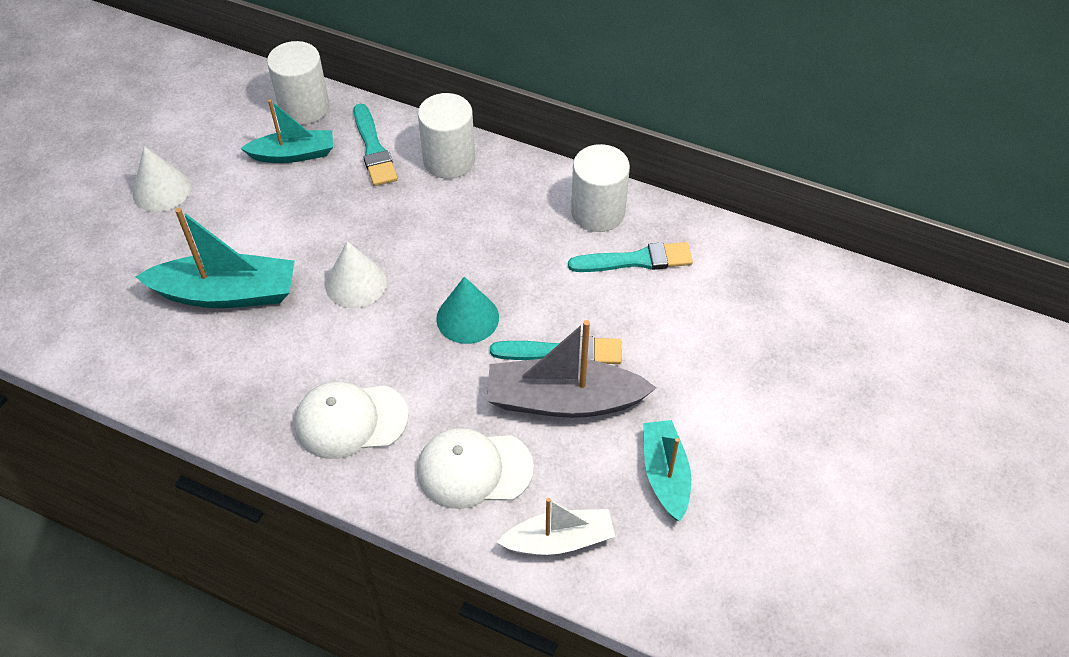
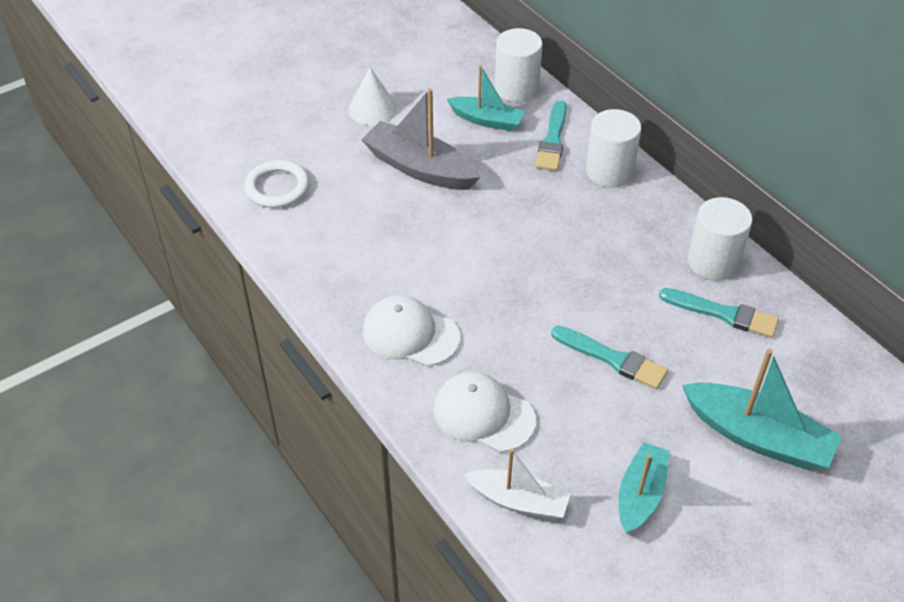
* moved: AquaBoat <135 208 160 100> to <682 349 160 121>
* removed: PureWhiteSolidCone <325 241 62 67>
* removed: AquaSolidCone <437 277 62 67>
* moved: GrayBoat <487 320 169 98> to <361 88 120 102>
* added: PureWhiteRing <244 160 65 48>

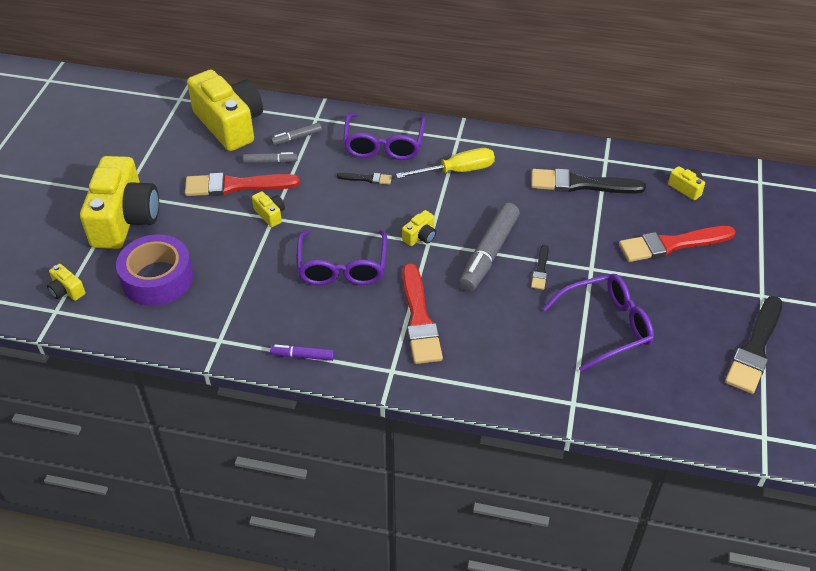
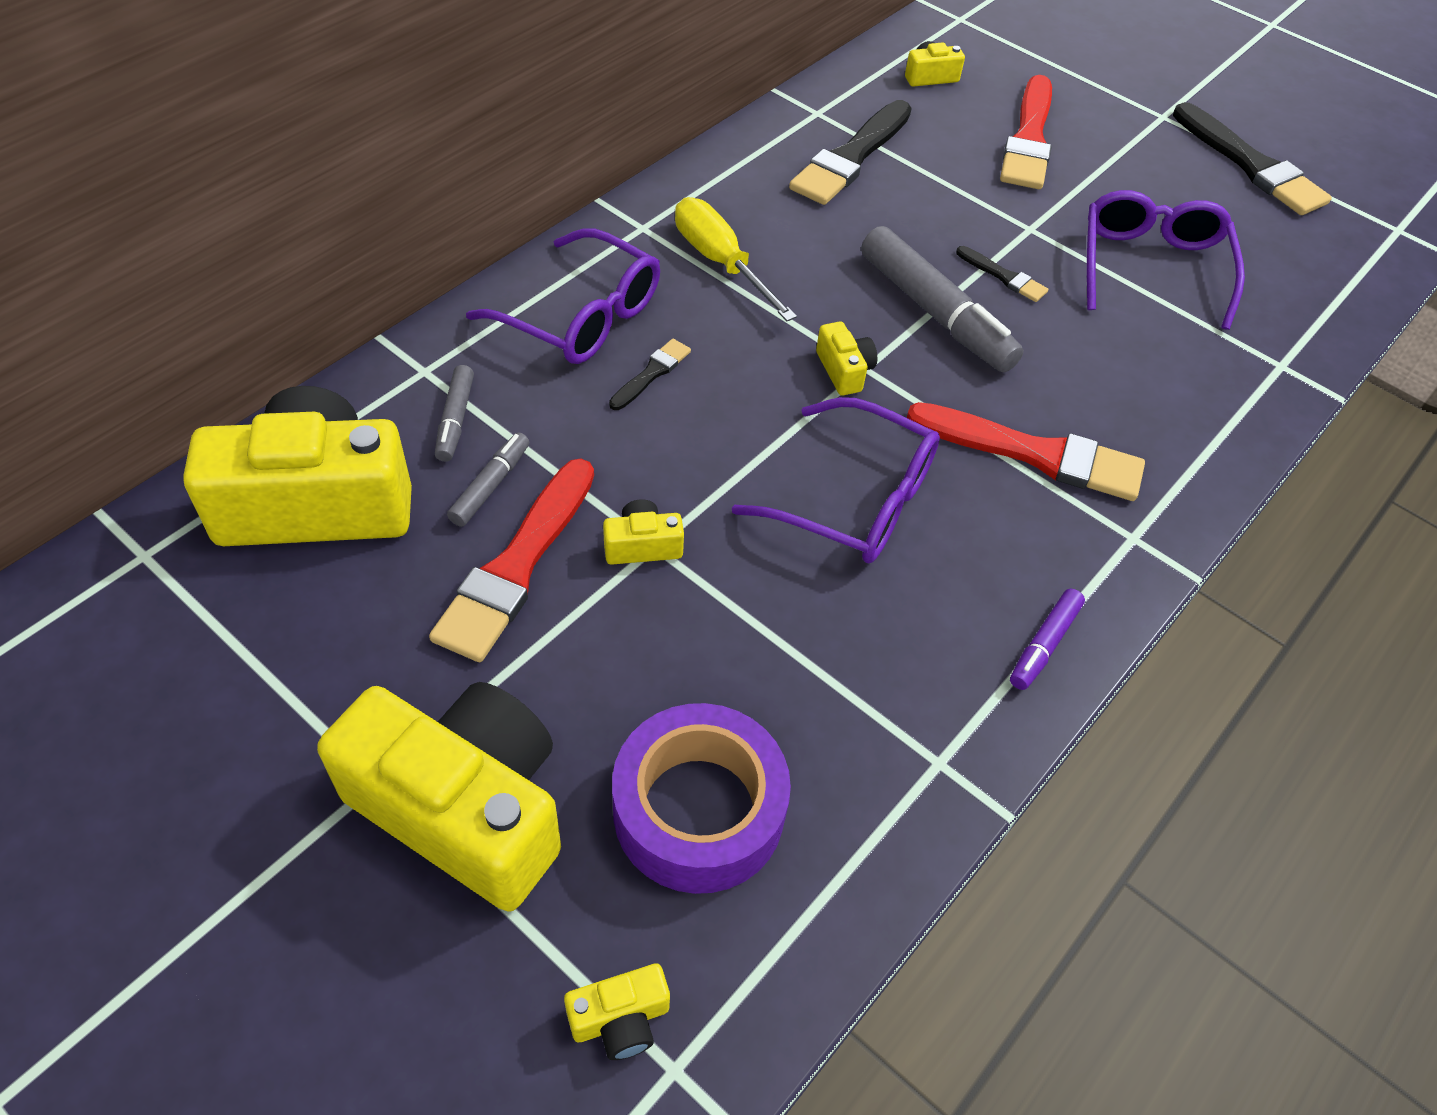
* turned: YellowScrewdriver <396 148 99 30> = <675 197 122 124> 45 degrees counterclockwise

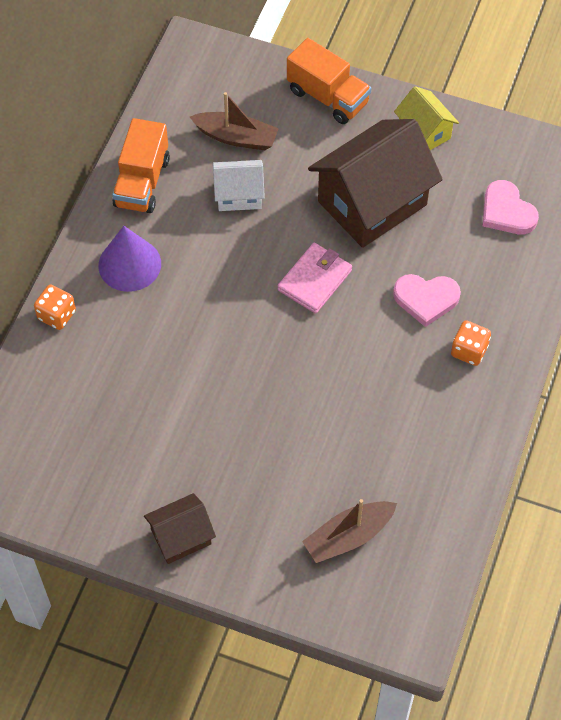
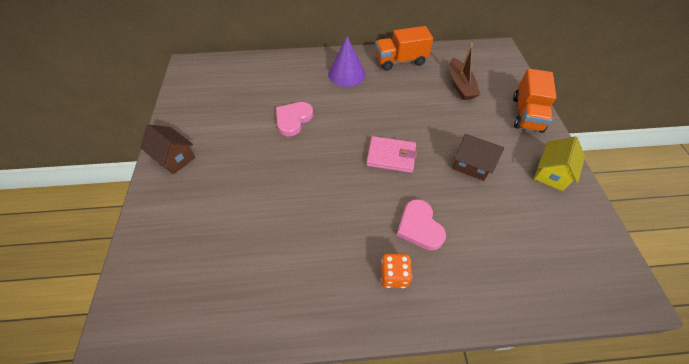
* removed: BrightOrangeGameDie <34 284 42 46>
* removed: PureWhiteToyHouse <213 160 52 51>
* removed: BrownBoat <302 499 95 64>
* resized: BrownToyHouse <308 119 135 129> = <452 134 52 47> x0.51
* moved: RosyLoveHeart <483 180 56 54> to <276 102 37 34>

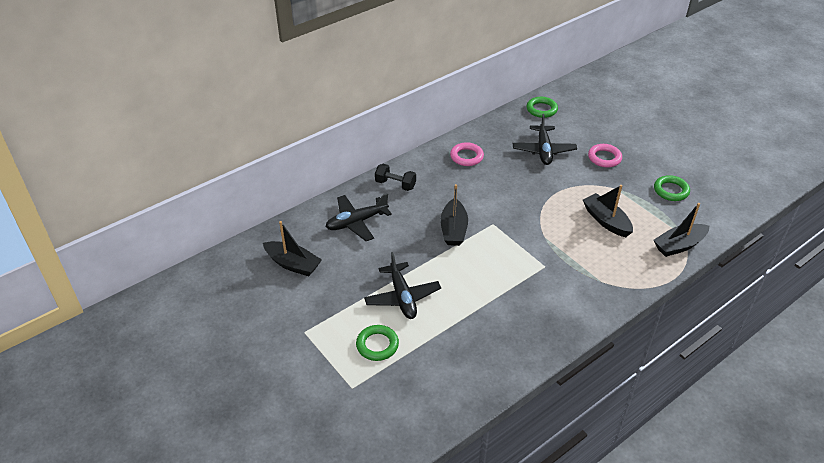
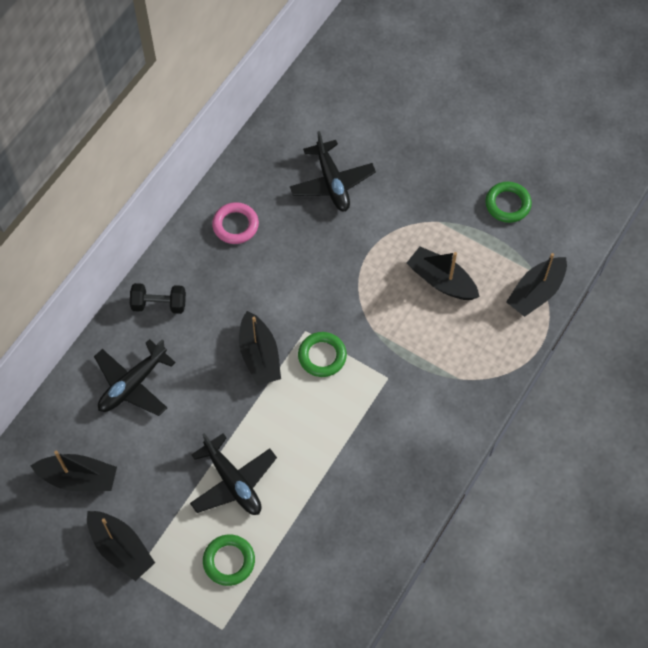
* moved: GreenRing <527 97 31 21> to <298 332 49 45>
* removed: RosyRing <588 144 34 23>
* added: JetBlackBoat <87 511 68 70>

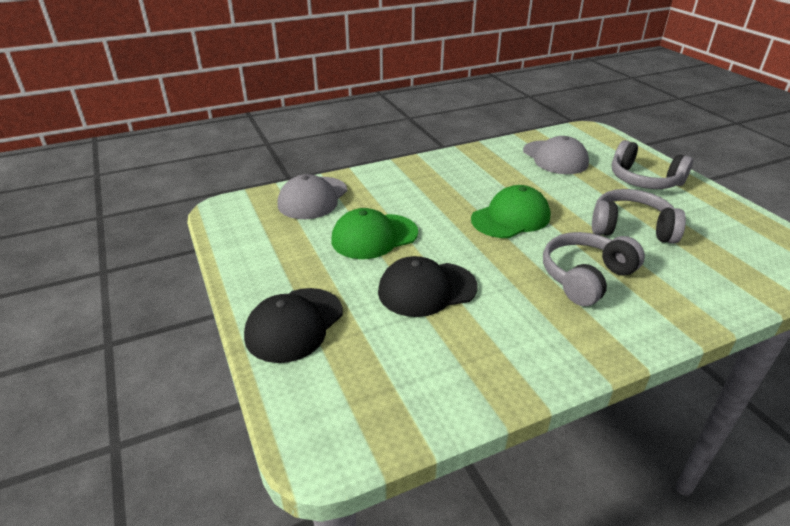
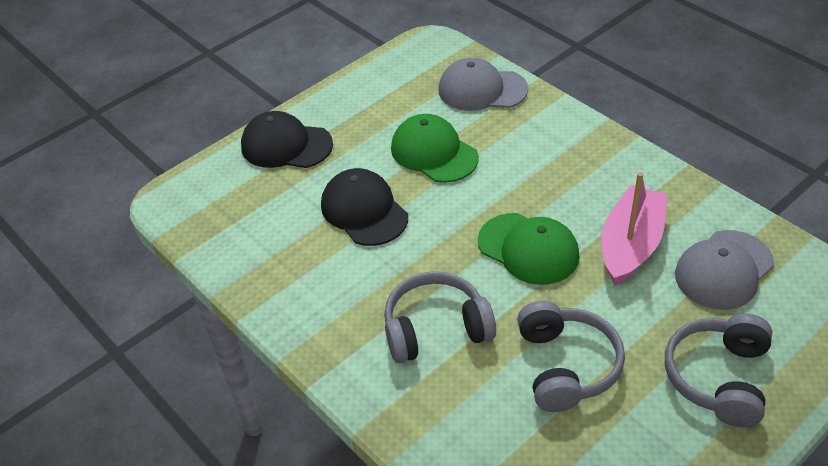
* turned: GrayOverEarHeadphones <543 232 102 74> = <384 271 112 92> 45 degrees counterclockwise
* added: RosyBoat <601 172 67 114>

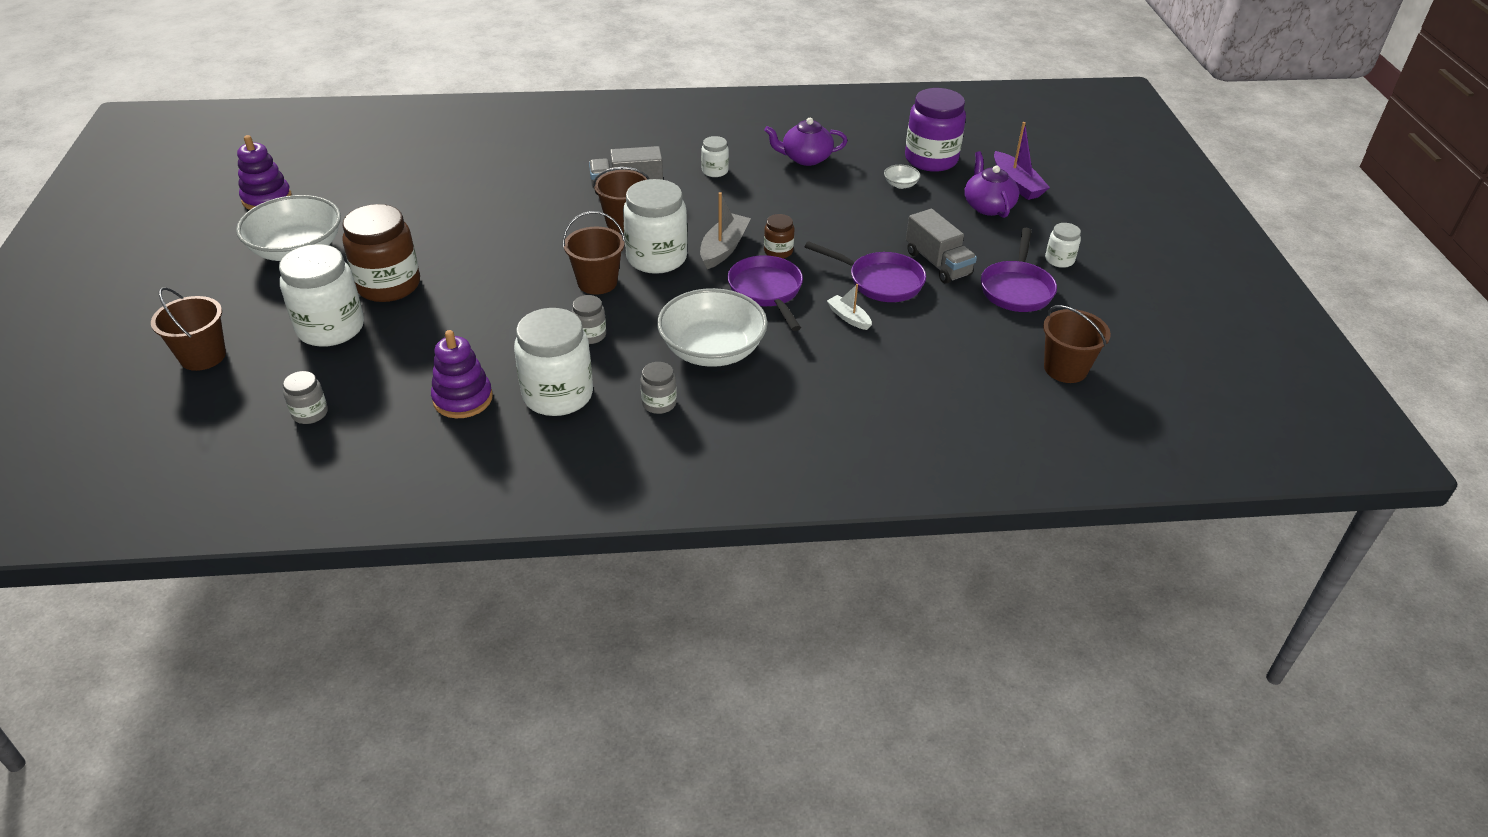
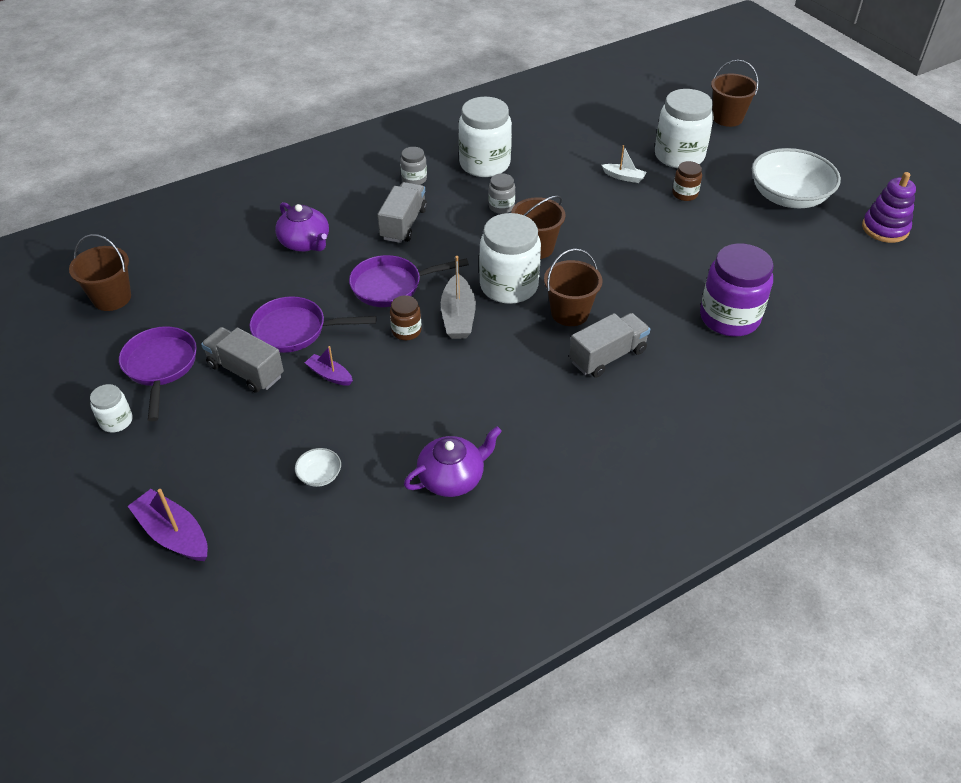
* removed: GrayJar <283 371 45 53>
* resized: BrownJar <342 204 78 98> = <672 161 30 40> x0.49
* removed: RoyalPurpleRingStacker <431 330 62 88>
* replaced: PureWhiteDeepDish <657 288 111 79> to GrayLorry <377 182 50 61>
* removed: PureWhiteJar <701 136 28 41>
* turned: RoyalPurpleFryingPan <728 255 75 76> = <349 255 120 52> 120 degrees clockwise
* moved: PureWhiteBoat <827 284 45 46> to <602 145 44 38>
* moved: RoyalPurpleJar <905 88 61 84> to <700 243 74 93>
* moved: RoyalPurpleTeaPot <964 151 55 67> to <275 202 54 50>
* added: RoyalPurpleBoat <305 346 48 40>

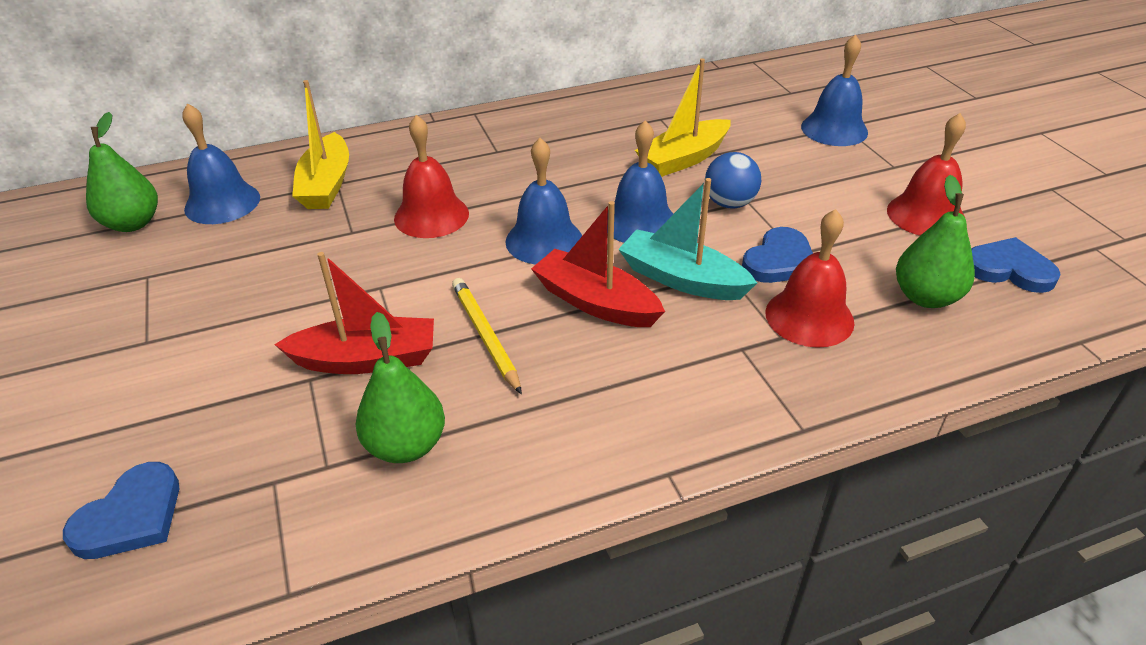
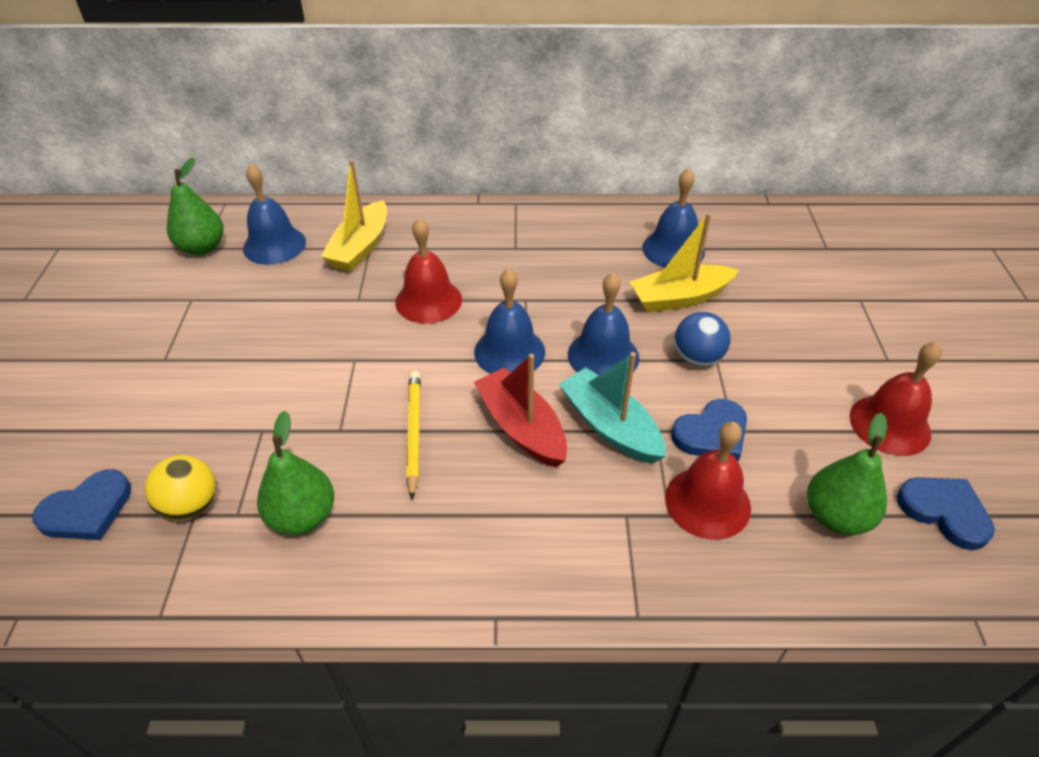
* removed: RedBoat <274 252 160 122>
* moved: RoyalBlueSchoolBell <801 35 67 111> to <643 168 62 100>
* added: YellowBall <145 455 71 66>

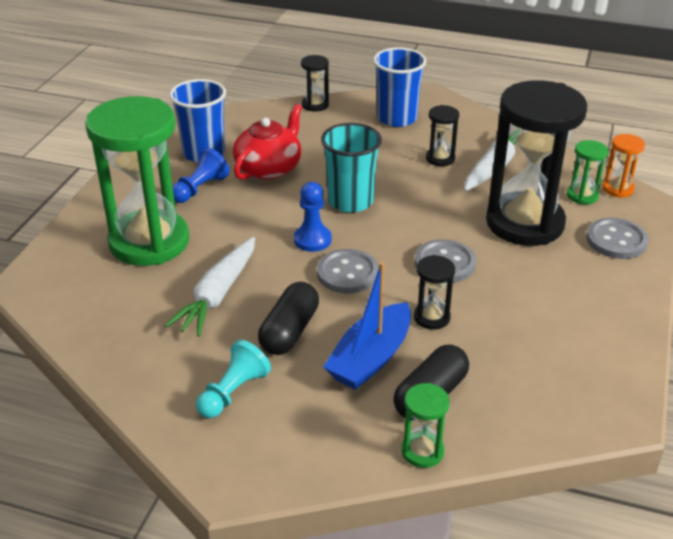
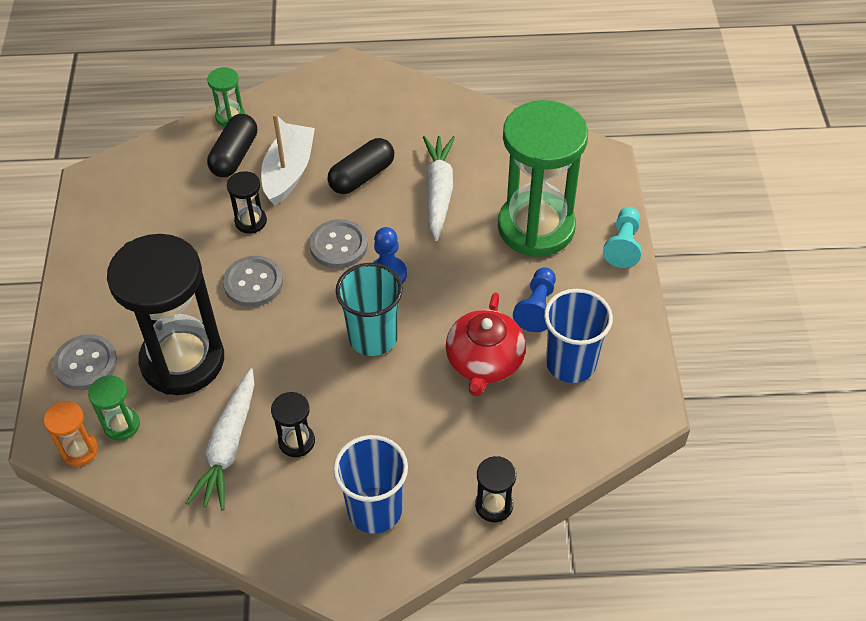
* moved: AquaGamePawn <196 340 75 78> to <603 207 39 61>
* turned: JetBlackPill <258 282 61 73> = <328 138 66 56> 45 degrees clockwise
* recoloured: RoyalBlueBoat <323 262 88 128> to PureWhiteBoat <261 113 54 92>

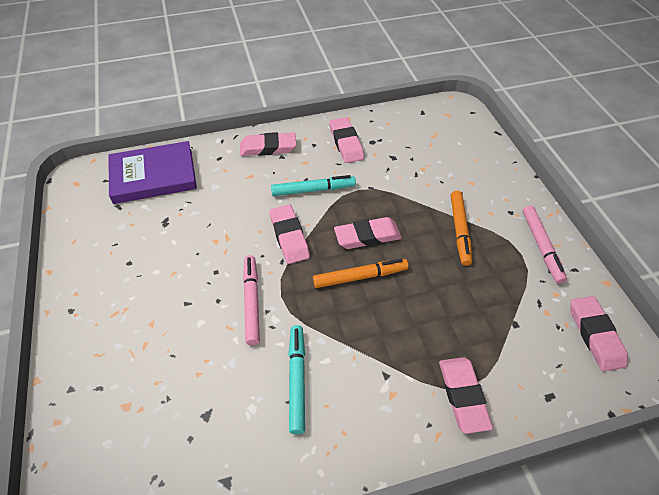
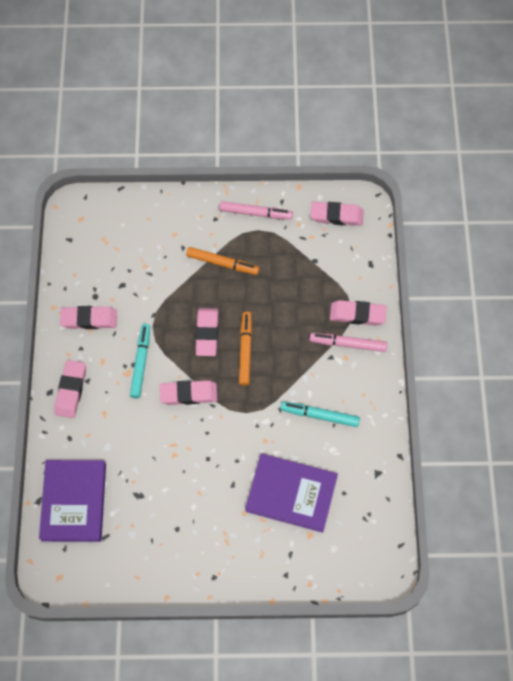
* moved: RosyMarkerPen <243 255 17 90> to <309 333 78 19>
* added: RoyalPurpleBook <245 454 93 79>

